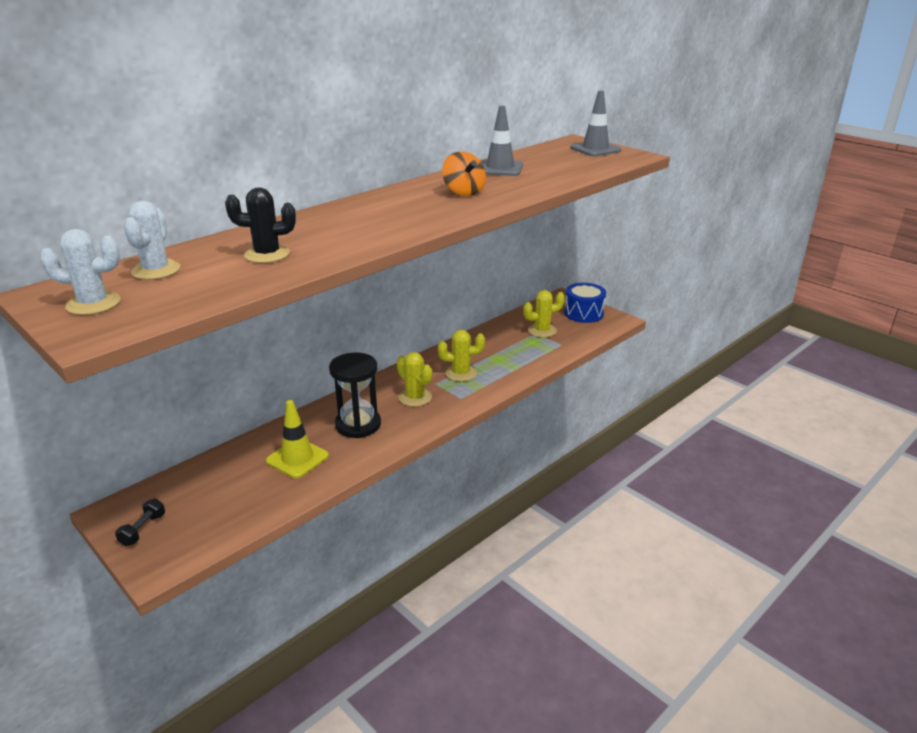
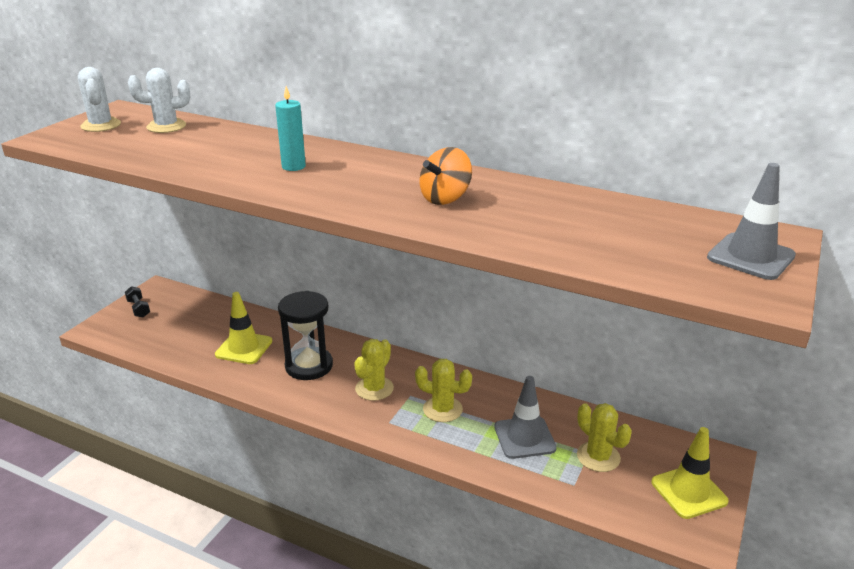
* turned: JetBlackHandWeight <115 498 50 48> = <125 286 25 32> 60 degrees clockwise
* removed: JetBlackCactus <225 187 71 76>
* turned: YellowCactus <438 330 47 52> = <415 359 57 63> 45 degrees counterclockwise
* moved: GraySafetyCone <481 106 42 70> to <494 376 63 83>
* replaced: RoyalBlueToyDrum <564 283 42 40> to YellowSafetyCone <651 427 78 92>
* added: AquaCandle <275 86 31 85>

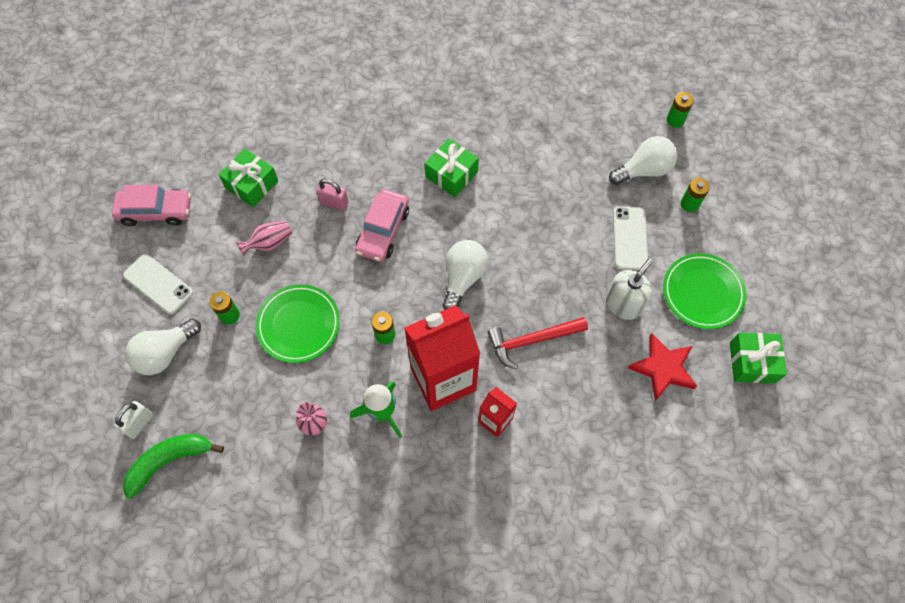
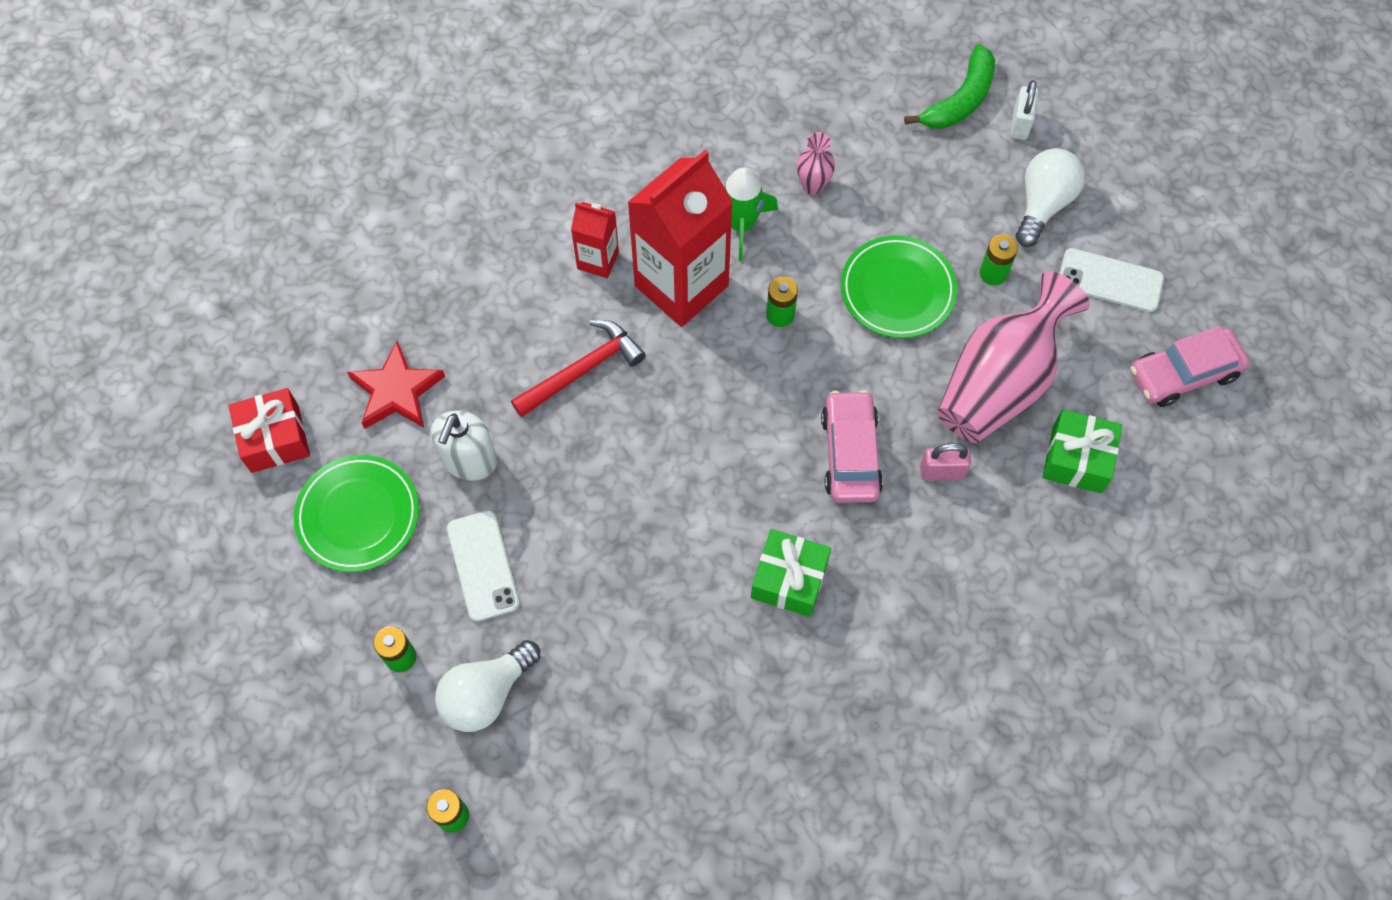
* resized: RosyVase <236 220 57 37> = <937 271 153 172> x2.27
* removed: PureWhiteLightBulb <442 240 46 70>
* recoloured: GreenPresent <730 333 57 50> to RedPresent <229 388 81 85>

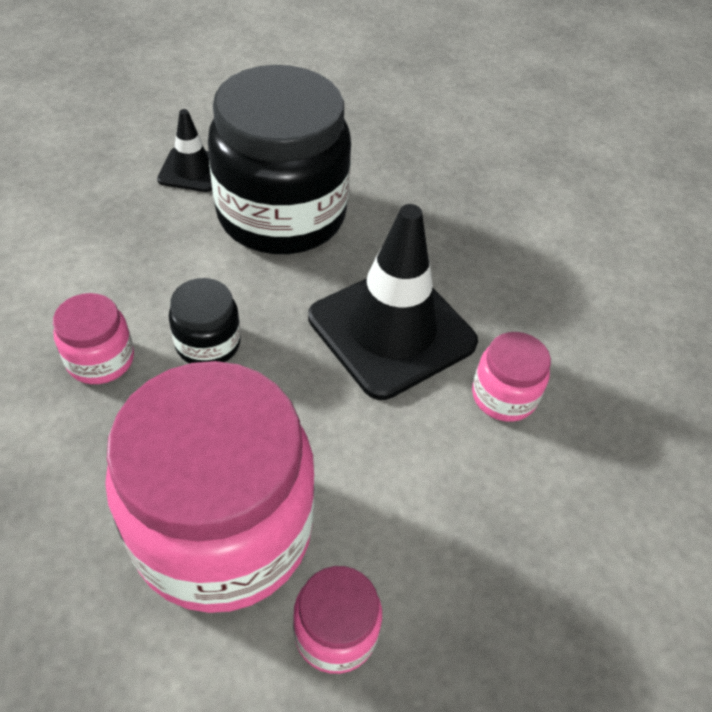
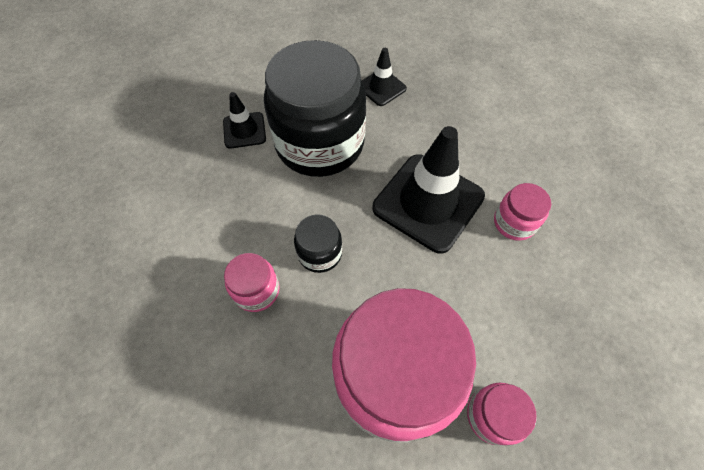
* added: JetBlackSafetyCone <362 48 45 58>

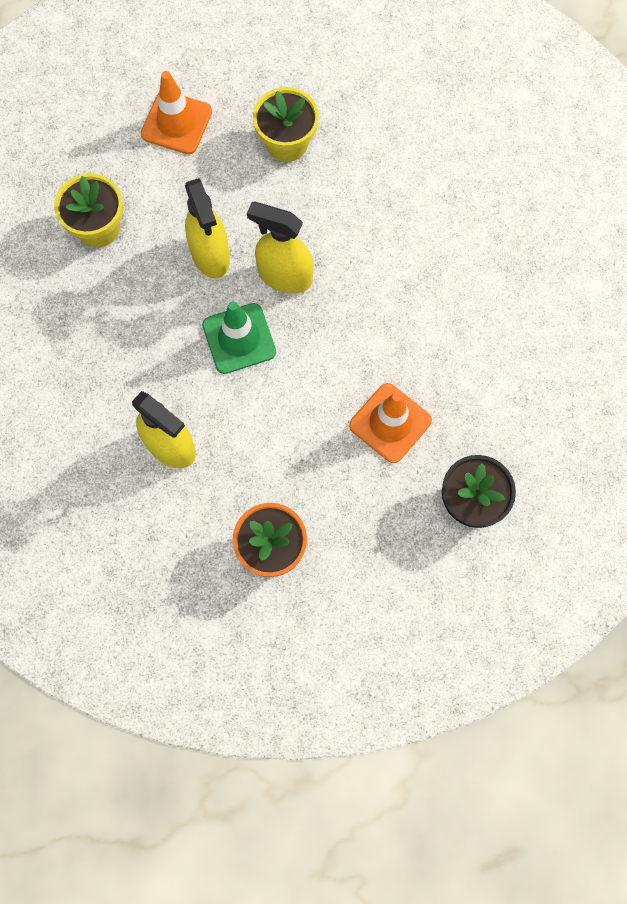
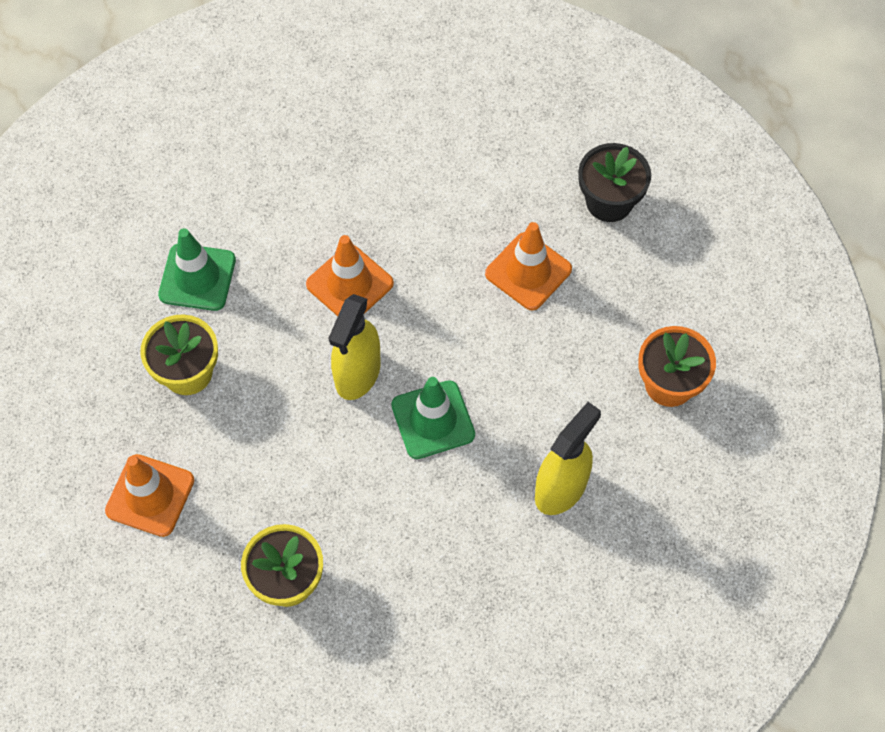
* removed: YellowSprayCleaner <185 178 45 100>
* added: GreenSafetyCone <158 228 78 83>
* added: BrightOrangeSafetyCone <306 235 88 81>

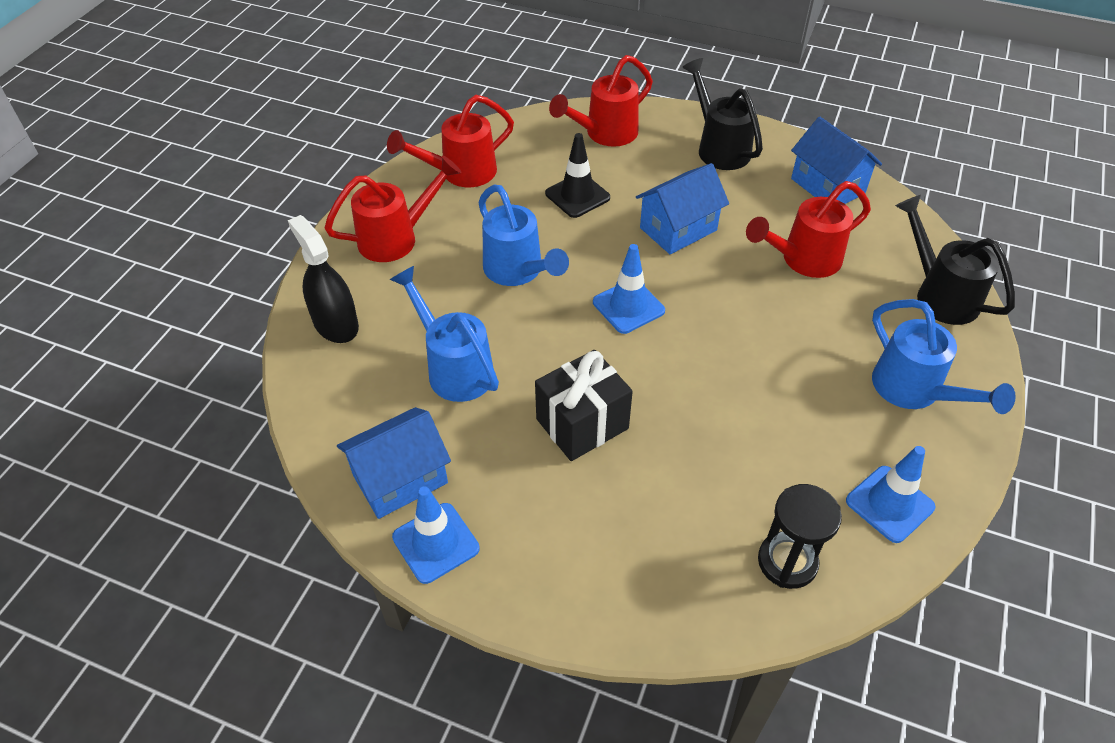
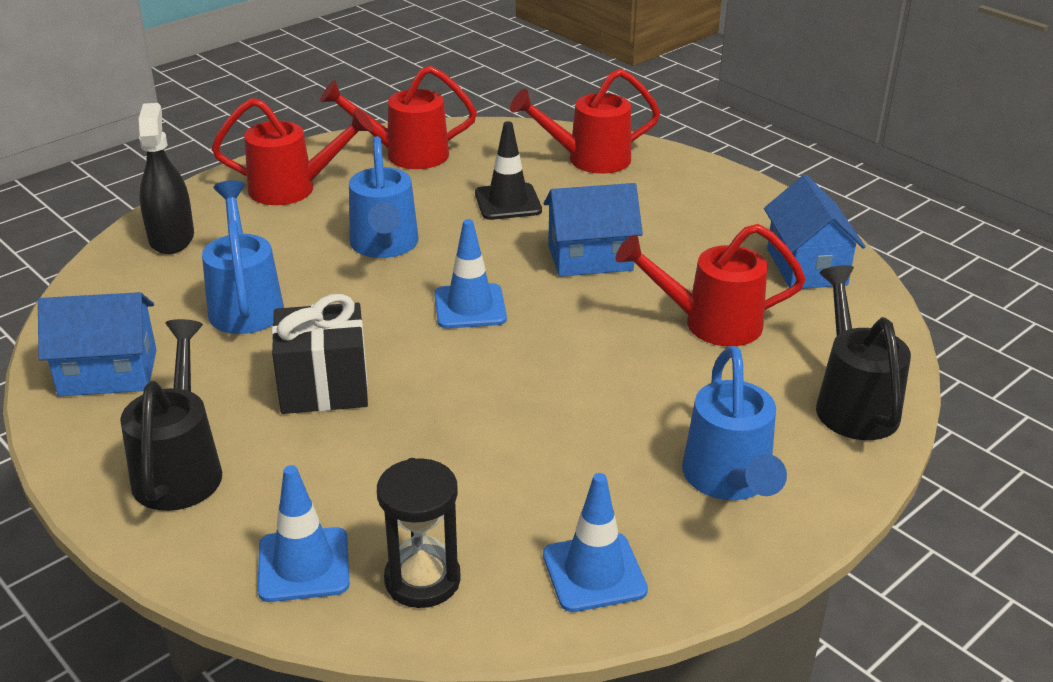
* moved: RoyalBlueSafetyCone <392 486 88 98> to <257 465 92 137>
* moved: JetBlackWateringCan <682 58 81 112> to <120 319 102 192>

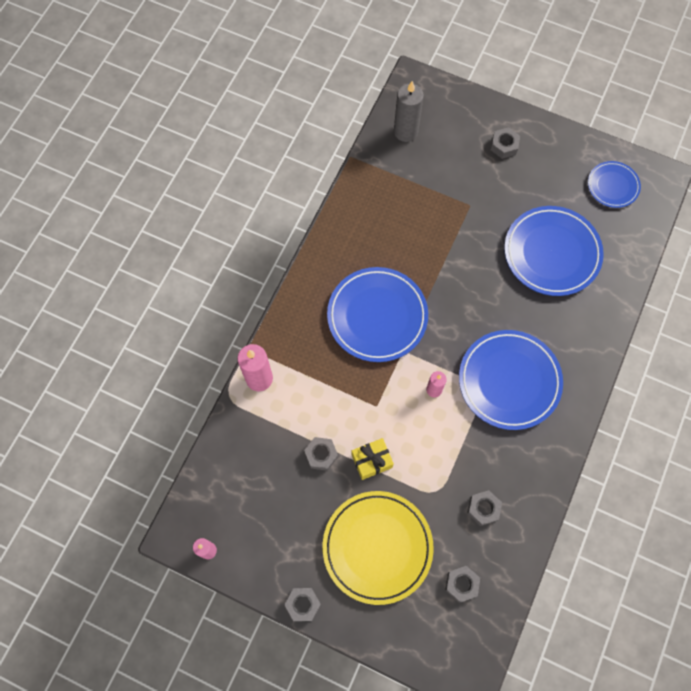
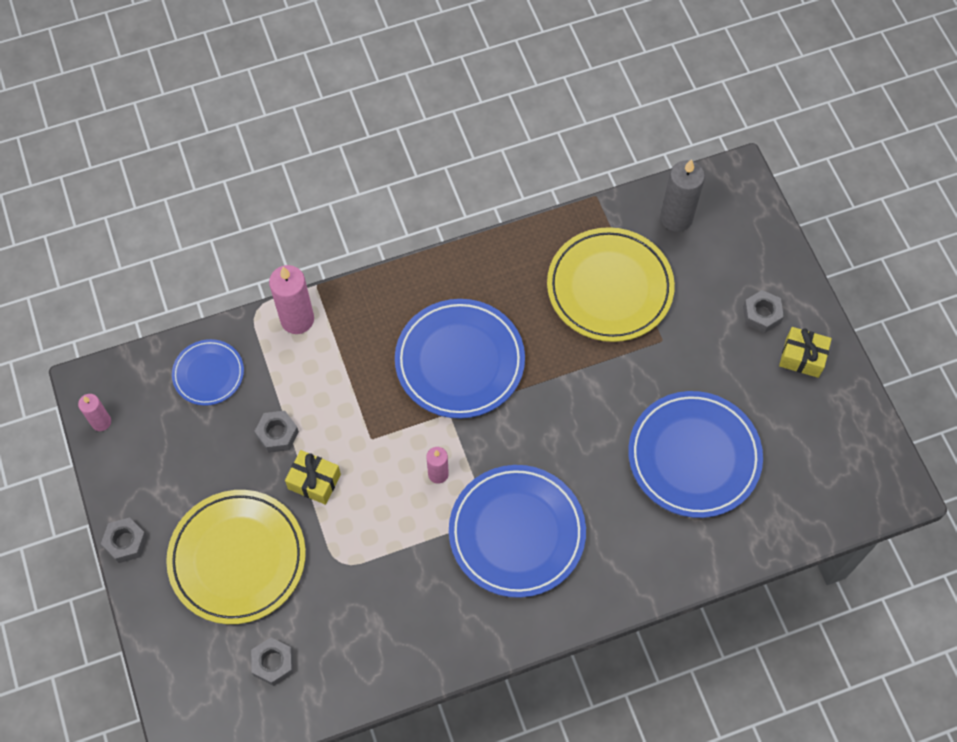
* removed: GrayHexNut <467 490 35 36>
* moved: RoyalBluePlate <588 161 53 47> to <172 339 72 67>
* added: YellowPlate <547 227 128 115>
* added: YellowPresent <779 327 53 51>

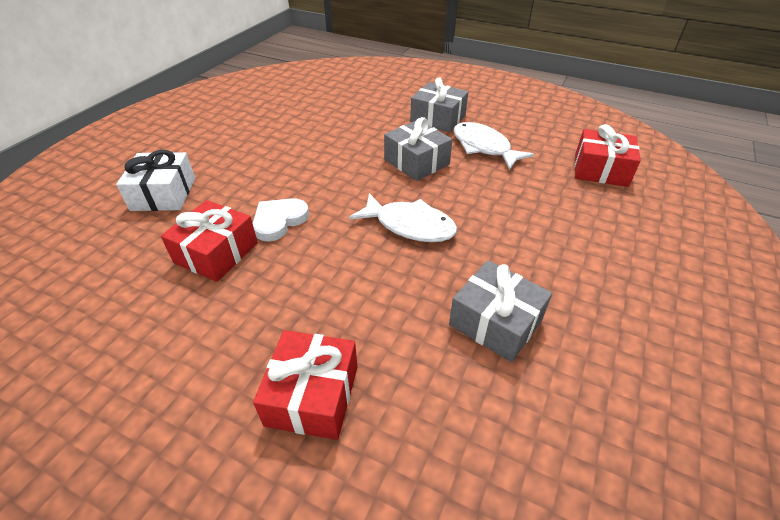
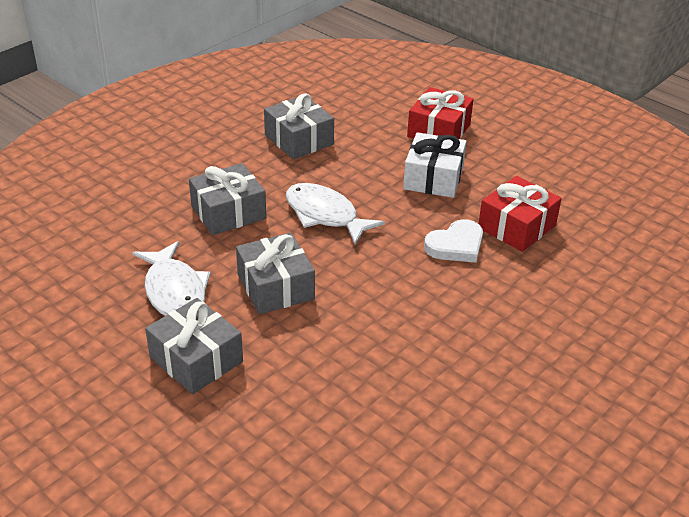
* moved: PureWhitePresent <116 150 79 61> to <403 132 64 66>
* removed: RedPresent <575 124 66 63>
* added: GrayPresent <189 163 77 72>

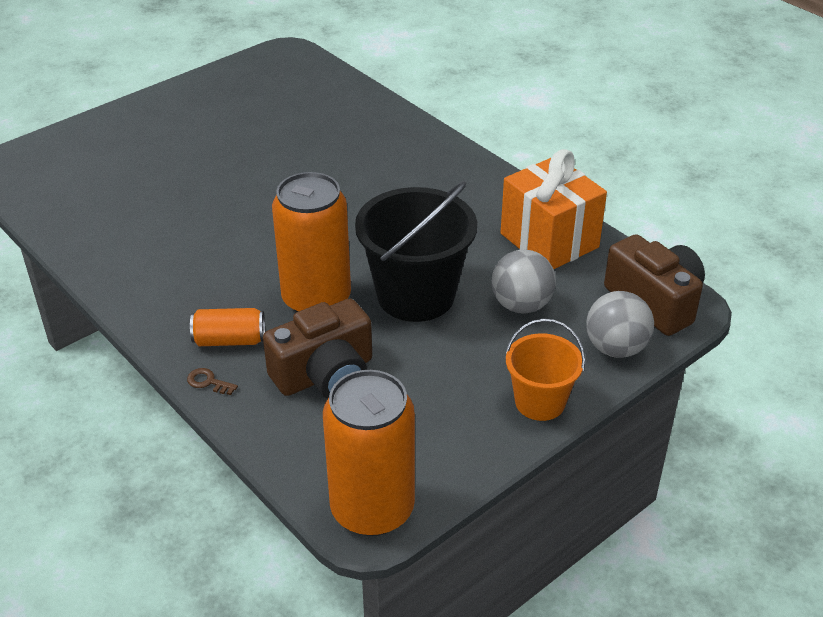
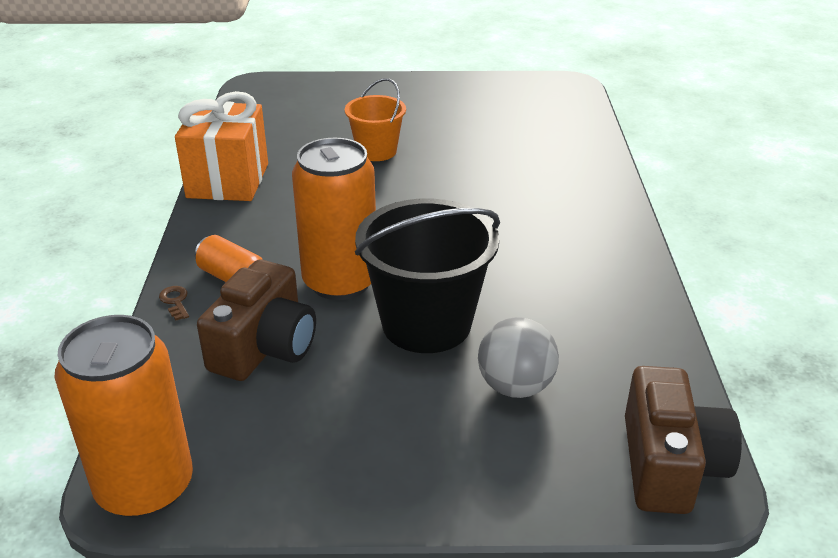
* turned: BrownCamera <263 299 109 100> = <197 260 119 121> 75 degrees counterclockwise
* moved: BrightOrangePresent <500 149 107 120> to <175 91 93 110>
* moved: BrightOrangeSandBucket <505 319 80 102> to <345 78 61 83>
* removed: GrayBall <586 291 68 67>

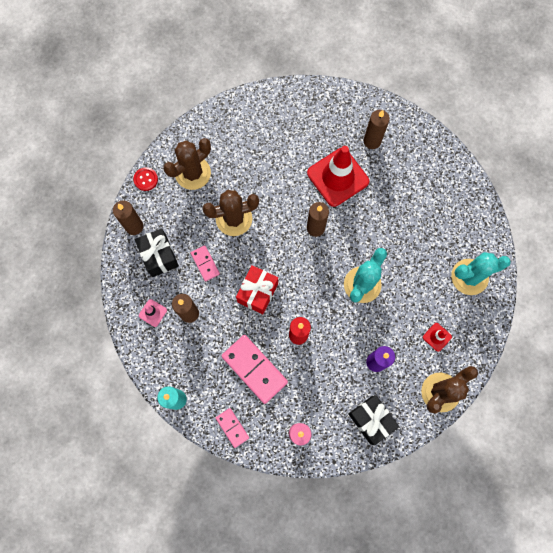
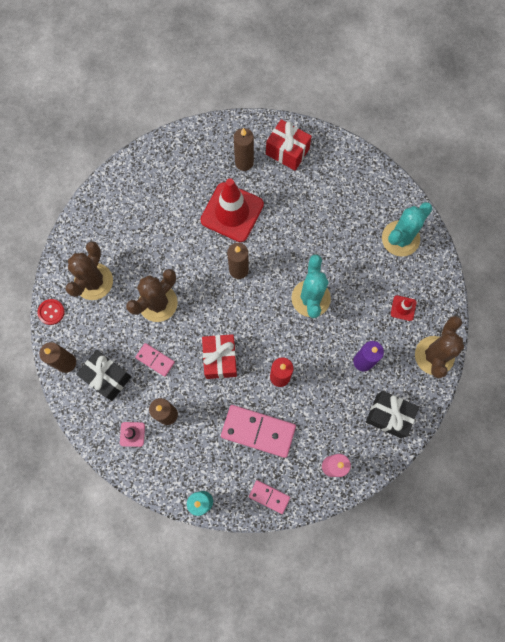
* added: RedPresent <266 119 46 52>

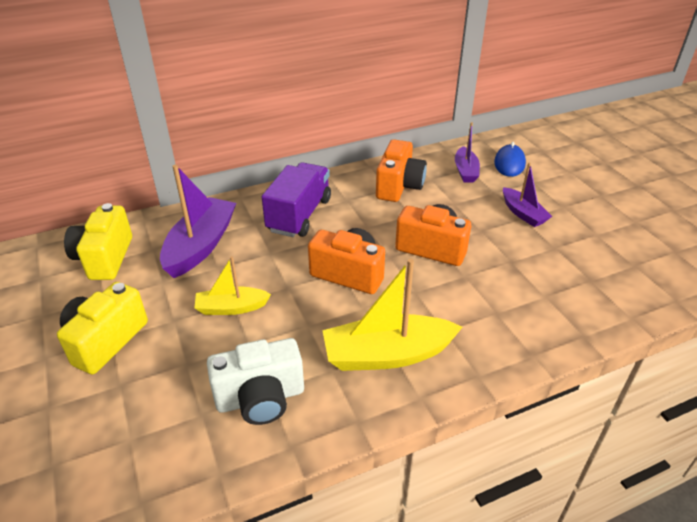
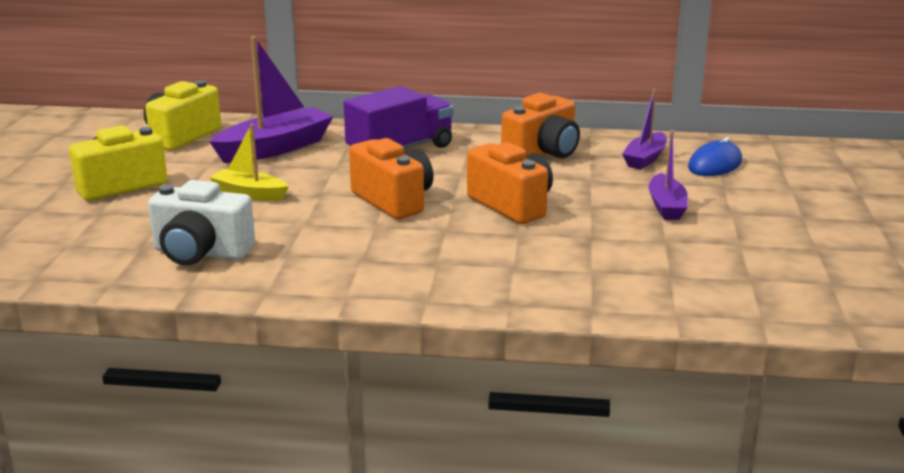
* removed: YellowBoat <322 259 140 112>

